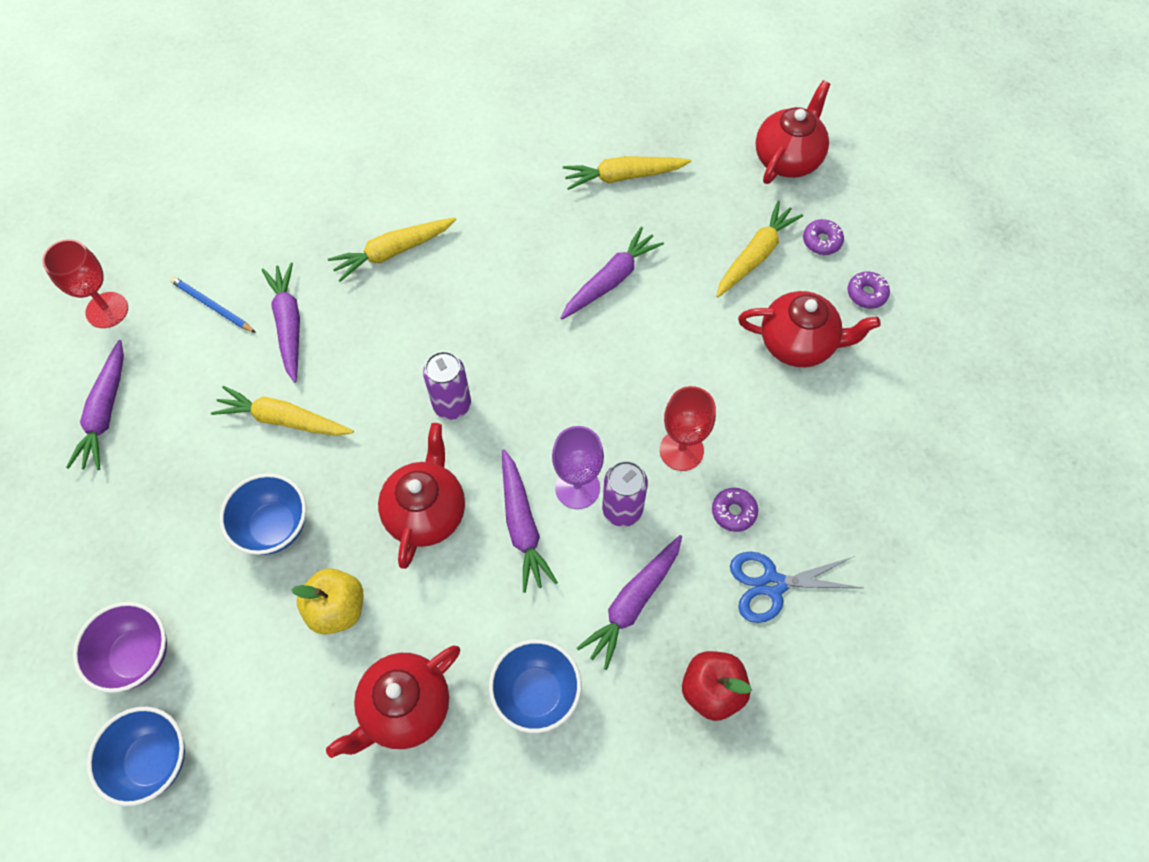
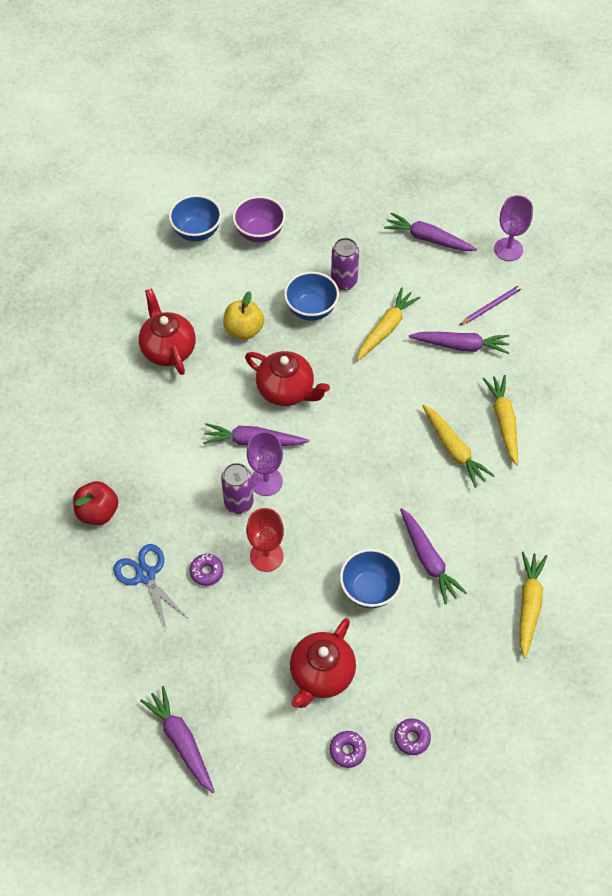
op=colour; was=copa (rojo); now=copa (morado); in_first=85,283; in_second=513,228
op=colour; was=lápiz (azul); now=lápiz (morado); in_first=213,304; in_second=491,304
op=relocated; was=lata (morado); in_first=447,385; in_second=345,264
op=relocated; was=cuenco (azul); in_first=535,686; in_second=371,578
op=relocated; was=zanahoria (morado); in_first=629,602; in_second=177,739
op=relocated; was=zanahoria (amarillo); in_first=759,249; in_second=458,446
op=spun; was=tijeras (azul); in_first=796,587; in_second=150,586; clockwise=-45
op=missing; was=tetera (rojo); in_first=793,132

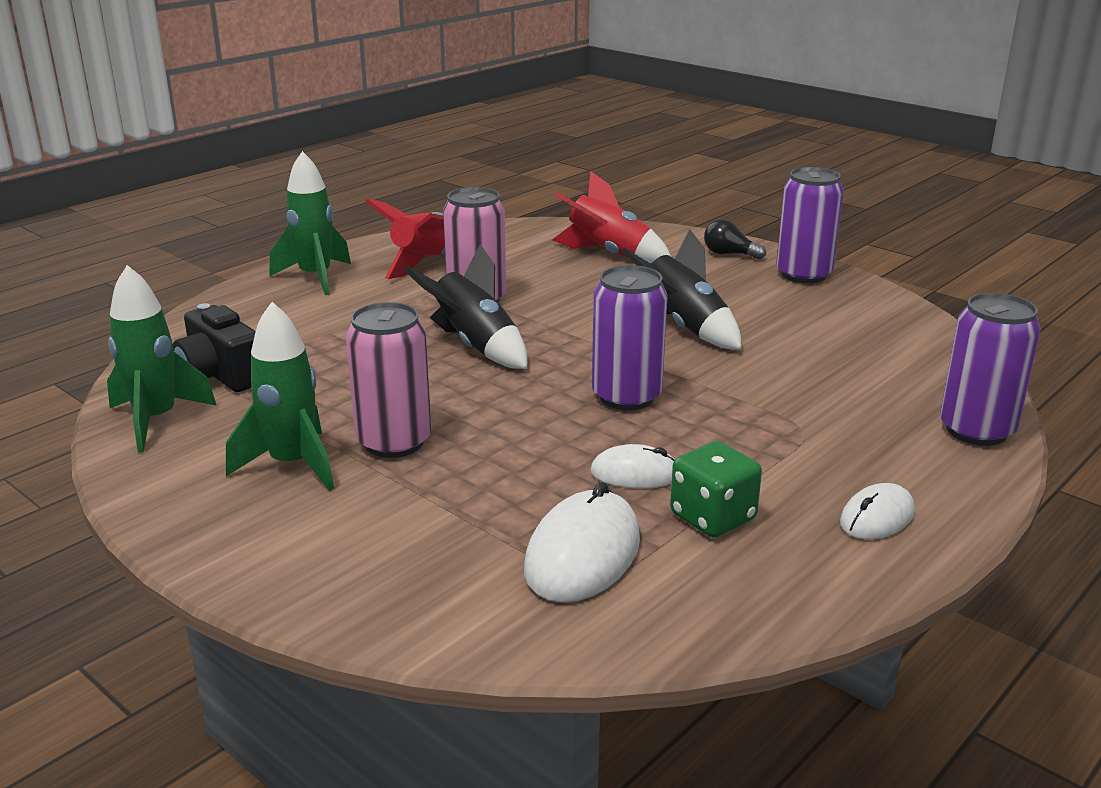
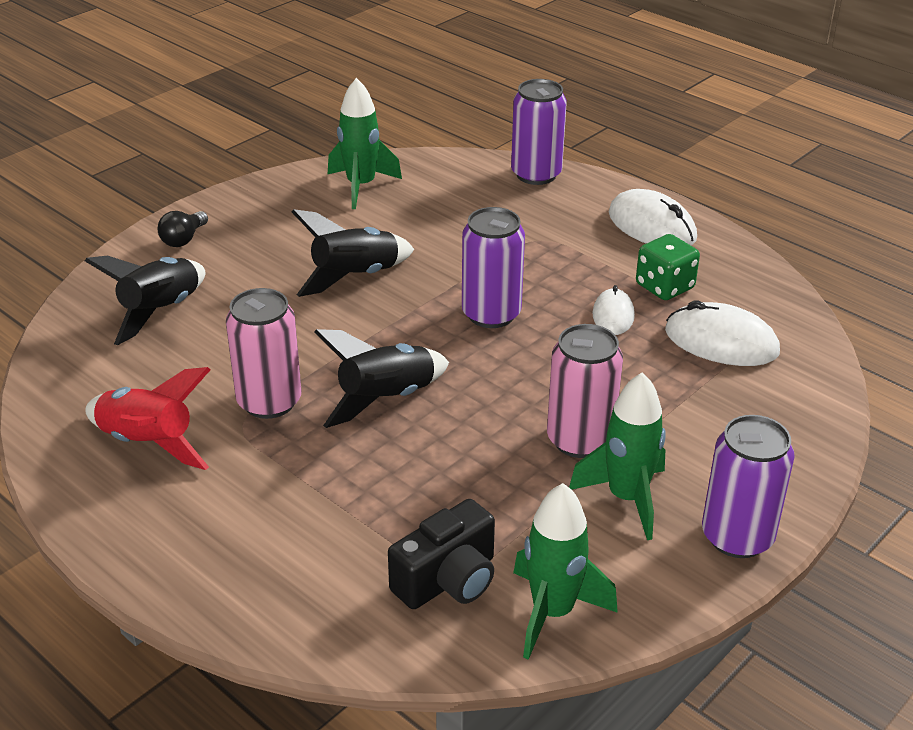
op=relocated; was=cohete (verde); in_first=310,223; in_second=365,143
op=colour; was=cohete (rojo); now=cohete (negro); in_first=611,217; in_second=145,300
op=relocated; was=lata (morado); in_first=810,225; in_second=748,486
op=size; was=ratón (blanco); in_first=877,511; in_second=653,217; ratio=1.66

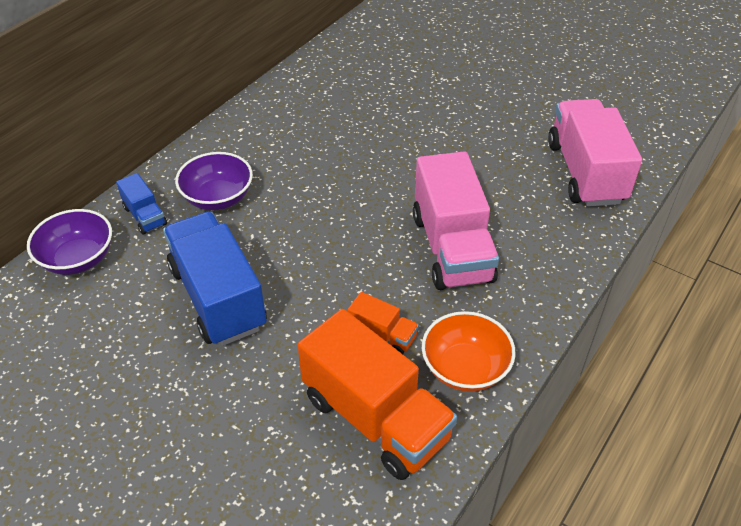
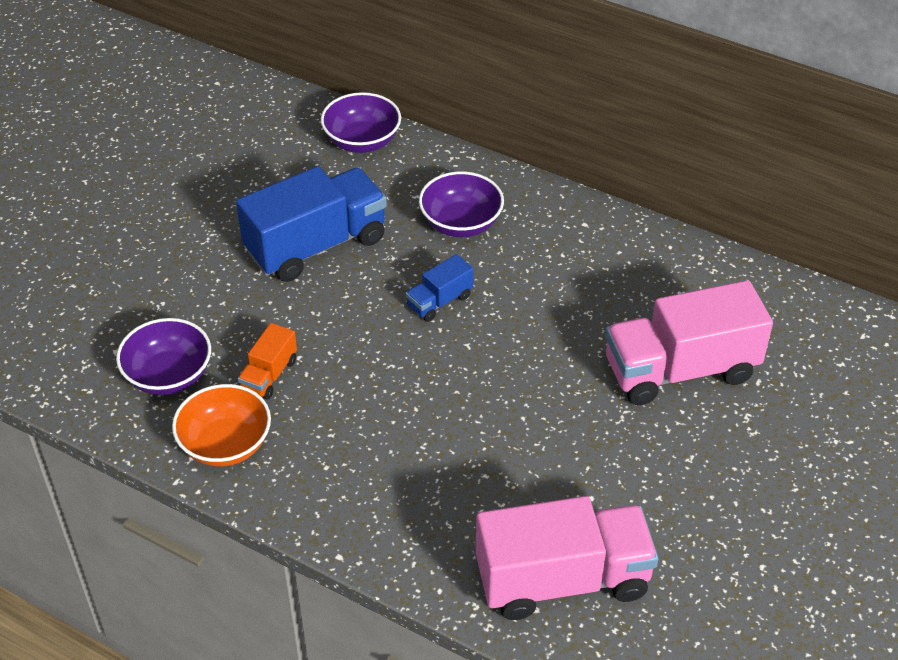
op=relocated; was=camión (azul); in_first=141,203; in_second=440,288
op=exchanged; was=camión (naranja); now=cuenco (morado); in_first=377,394; in_second=163,356
op=relocated; was=camión (rosa); in_first=456,220; in_second=689,342

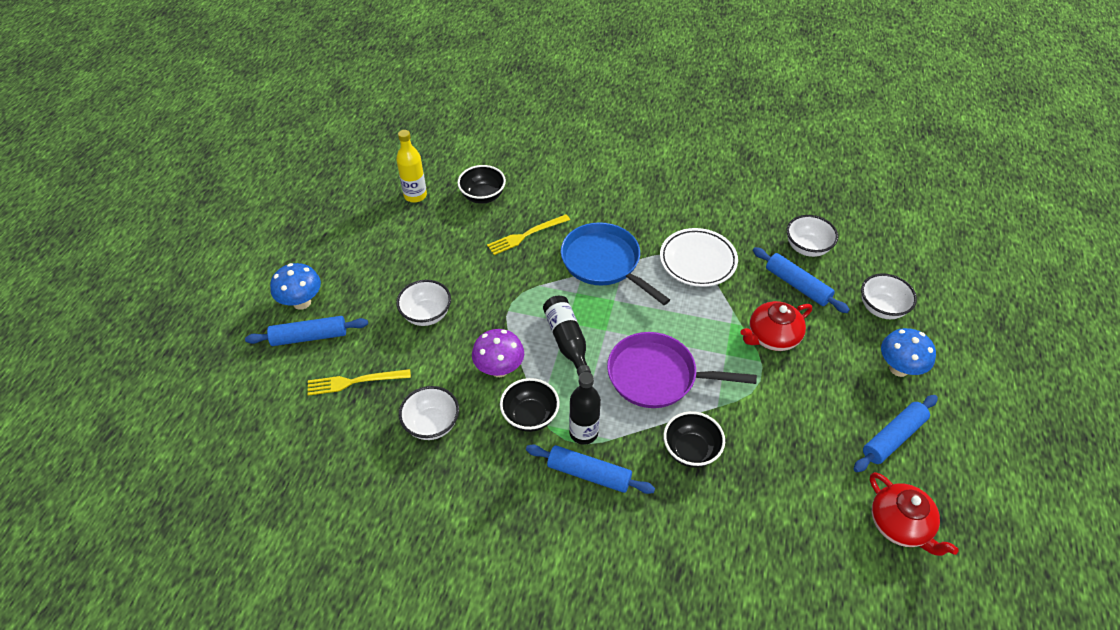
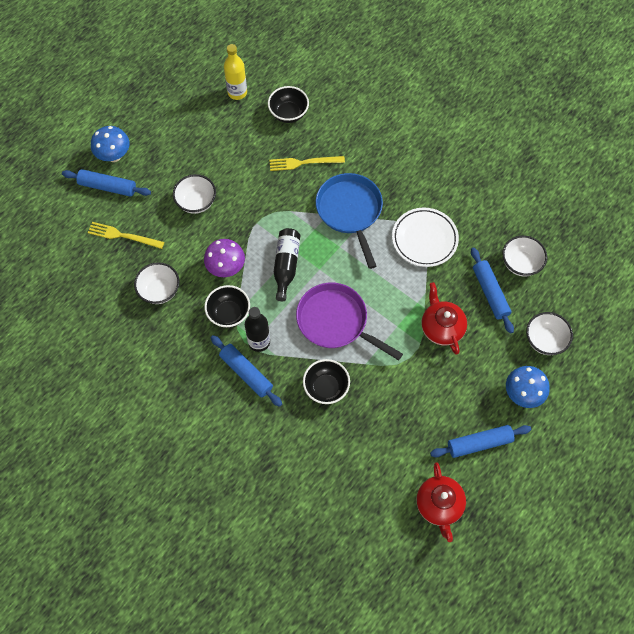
op=spun; was=tetera (rojo); in_first=776,326; in_second=444,318; clockwise=75

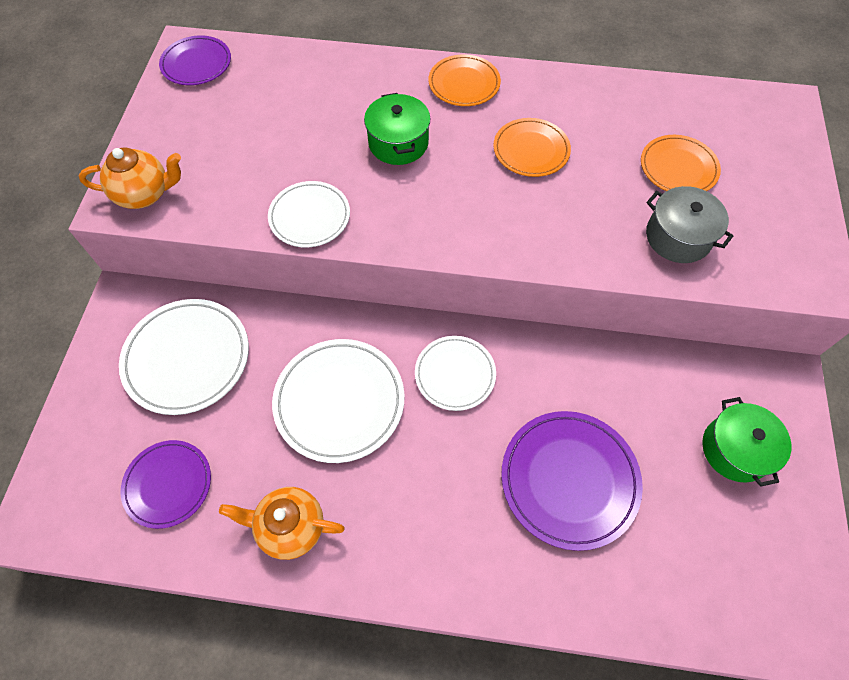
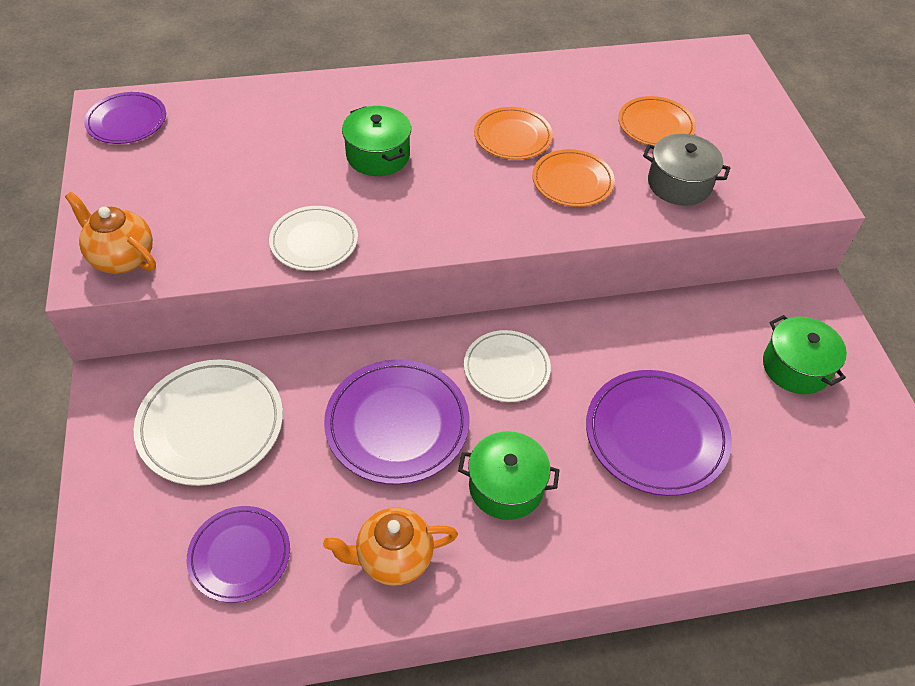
op=spun; was=tetera (naranja); in_first=130,178; in_second=110,232; clockwise=-120
op=colour; was=plato (blanco); now=plato (morado); in_first=338,401; in_second=396,422
op=relocated; was=plato (naranja); in_first=465,80; in_second=573,178
op=appeared; now=olla (verde); in_second=509,475

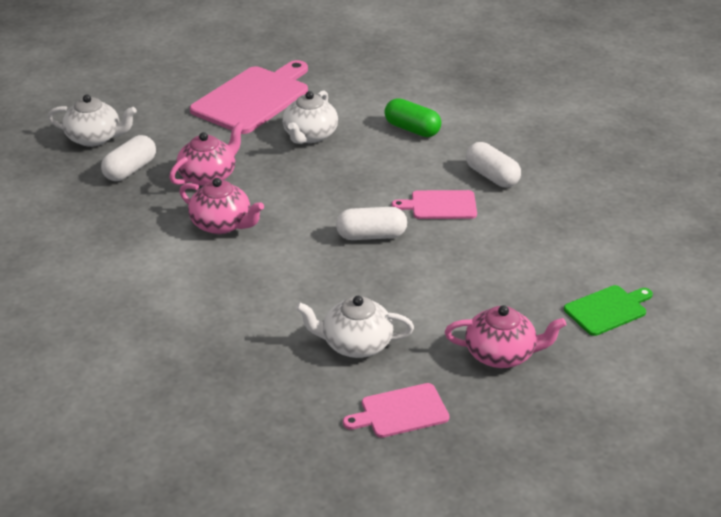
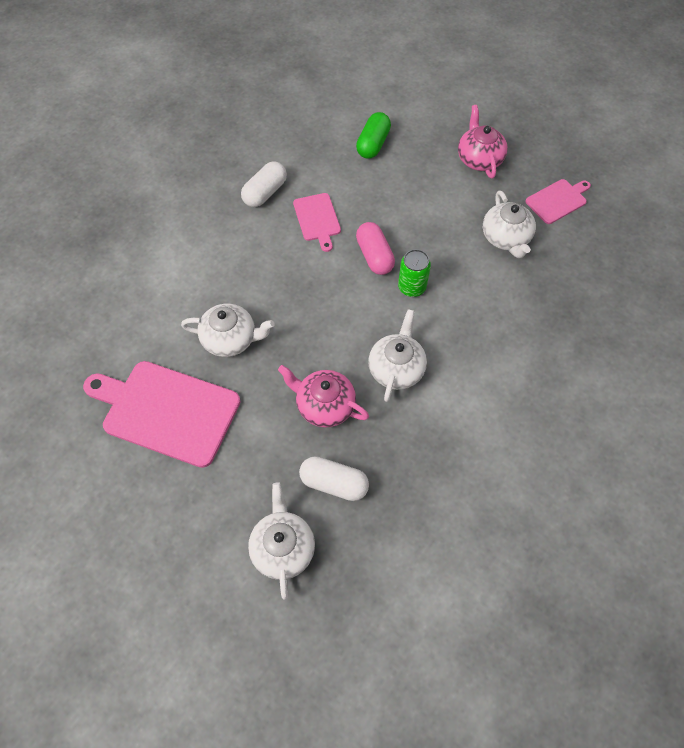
op=colour; was=tetera (rosa); now=tetera (blanco); in_first=221,206; in_second=397,355
op=colour; was=cápsula (blanco); now=cápsula (rosa); in_first=371,223; in_second=375,248
op=spun; was=tabla de cortar (rosa); in_first=396,410; in_second=558,201; clockwise=-90
op=relocated; was=cápsula (verde); in_first=412,117; in_second=373,135
op=missing; was=tabla de cortar (verde); in_first=608,310
op=appeared; now=lata (verde); in_second=414,273

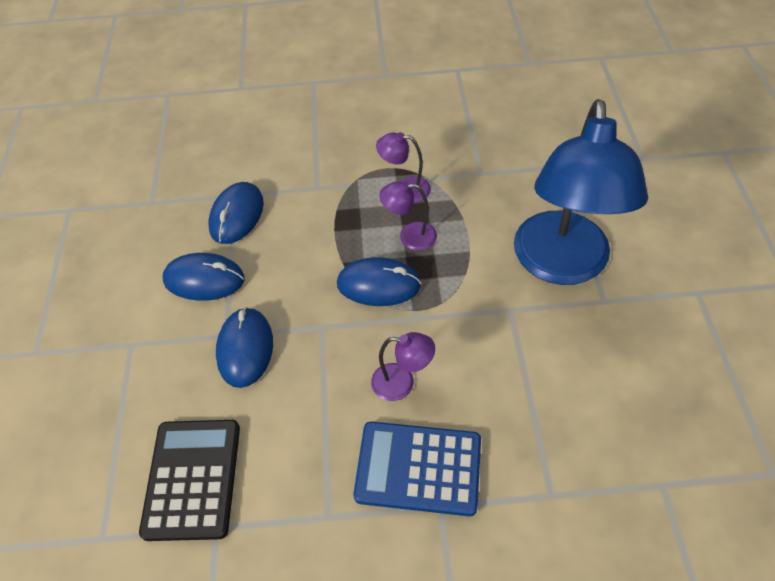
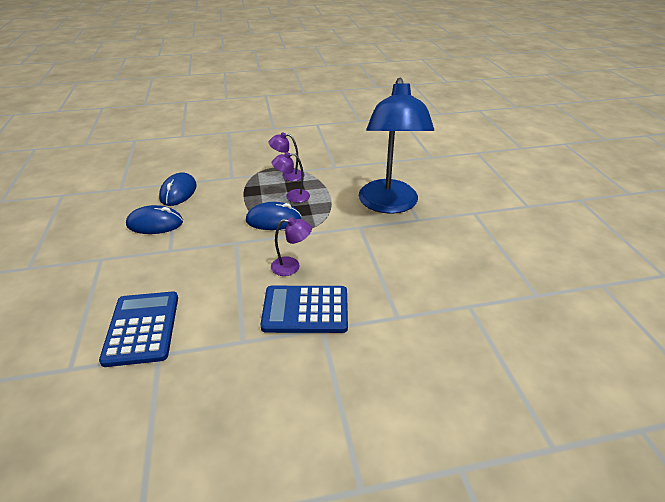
op=colour; was=calculadora (negro); now=calculadora (azul); in_first=189,480; in_second=138,329
op=missing; was=ratón (azul); in_first=244,347

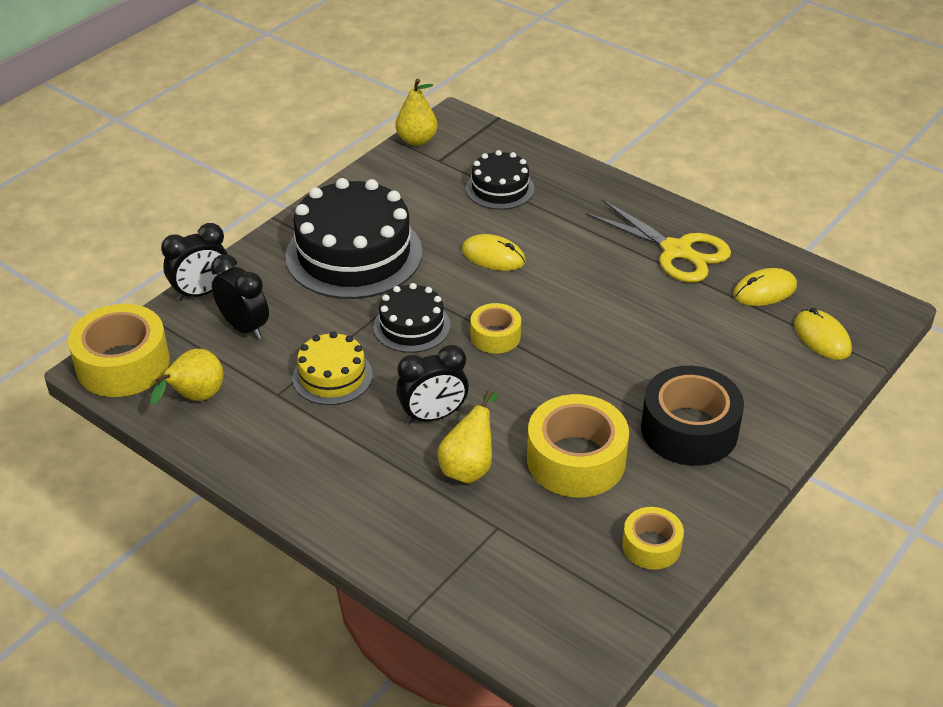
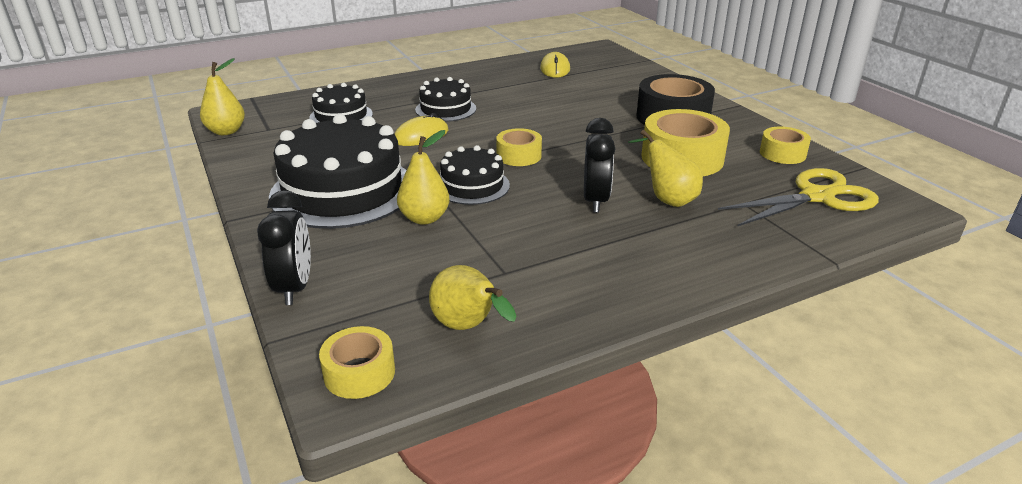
op=size; was=cinta adhesiva (amarillo); in_first=119,350; in_second=357,362; ratio=0.56
op=missing; was=despertador (negro); in_first=240,297
op=missing; was=tarta (amarillo); in_first=332,368
op=relocated; was=tijeras (amarillo); in_first=658,241; in_second=798,197
op=missing; was=ratón (amarillo); in_first=823,334
op=appeared; now=pera (amarillo); in_second=423,177
op=appeared; now=tarta (negro); in_second=445,99

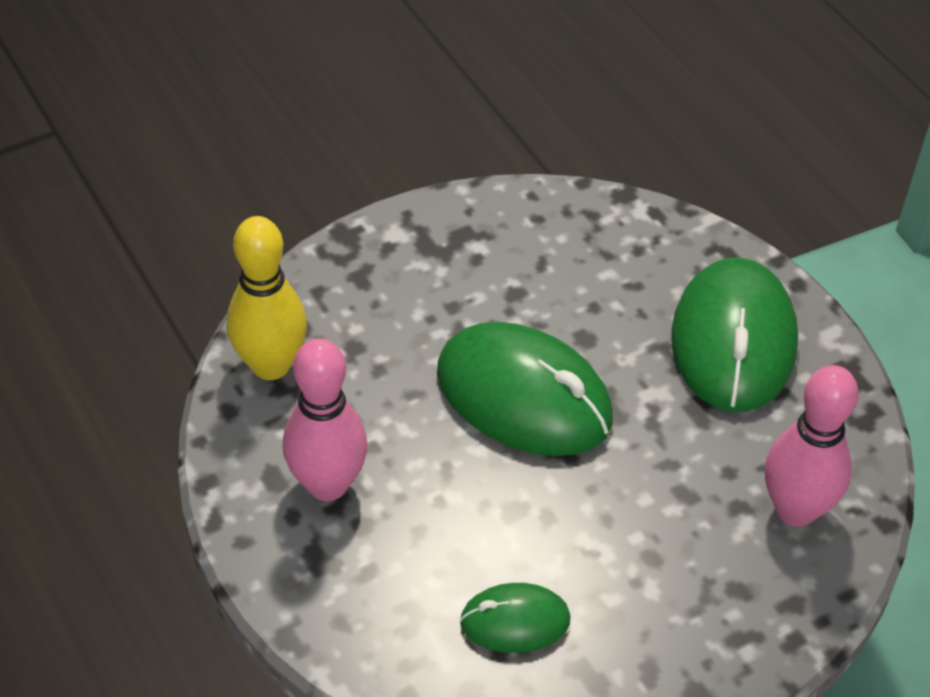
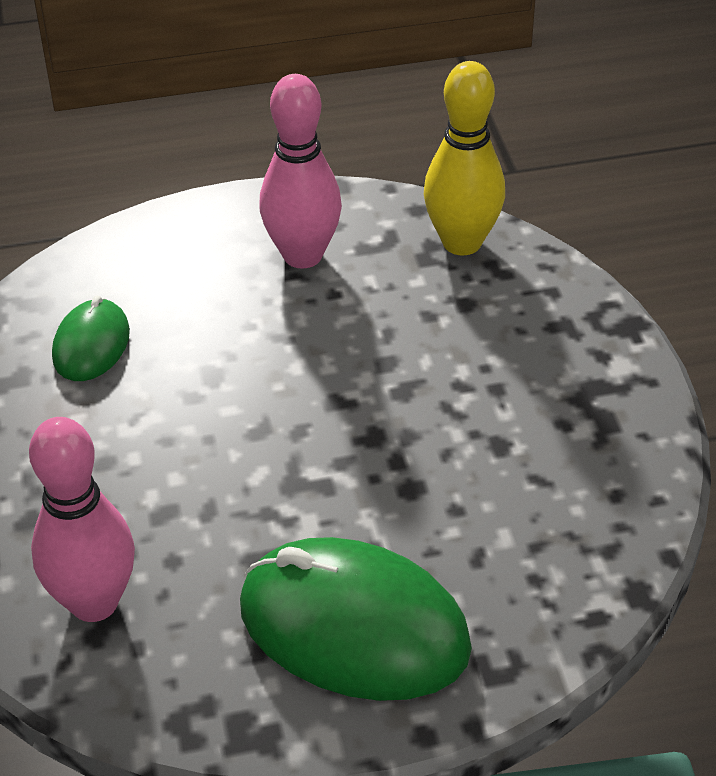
op=missing; was=ratón (verde); in_first=525,389

